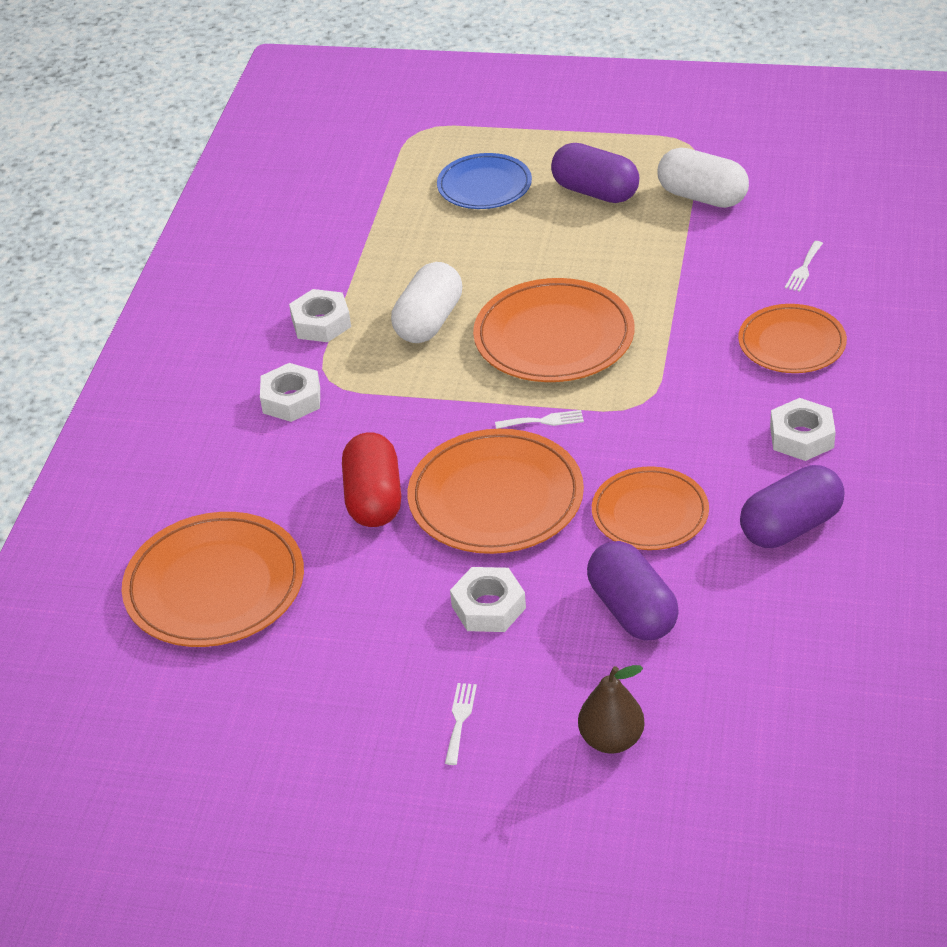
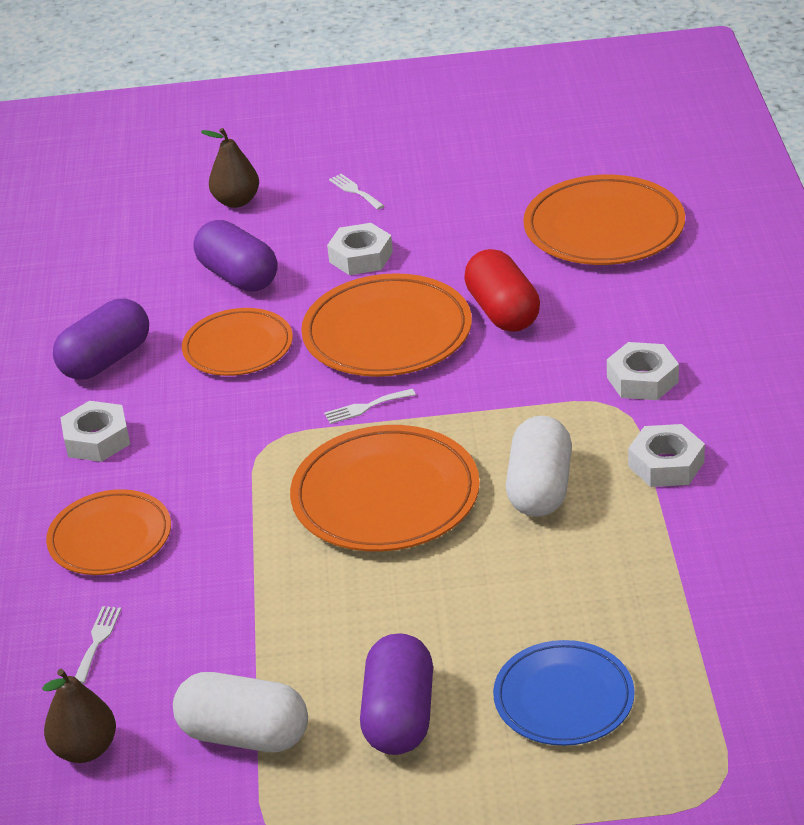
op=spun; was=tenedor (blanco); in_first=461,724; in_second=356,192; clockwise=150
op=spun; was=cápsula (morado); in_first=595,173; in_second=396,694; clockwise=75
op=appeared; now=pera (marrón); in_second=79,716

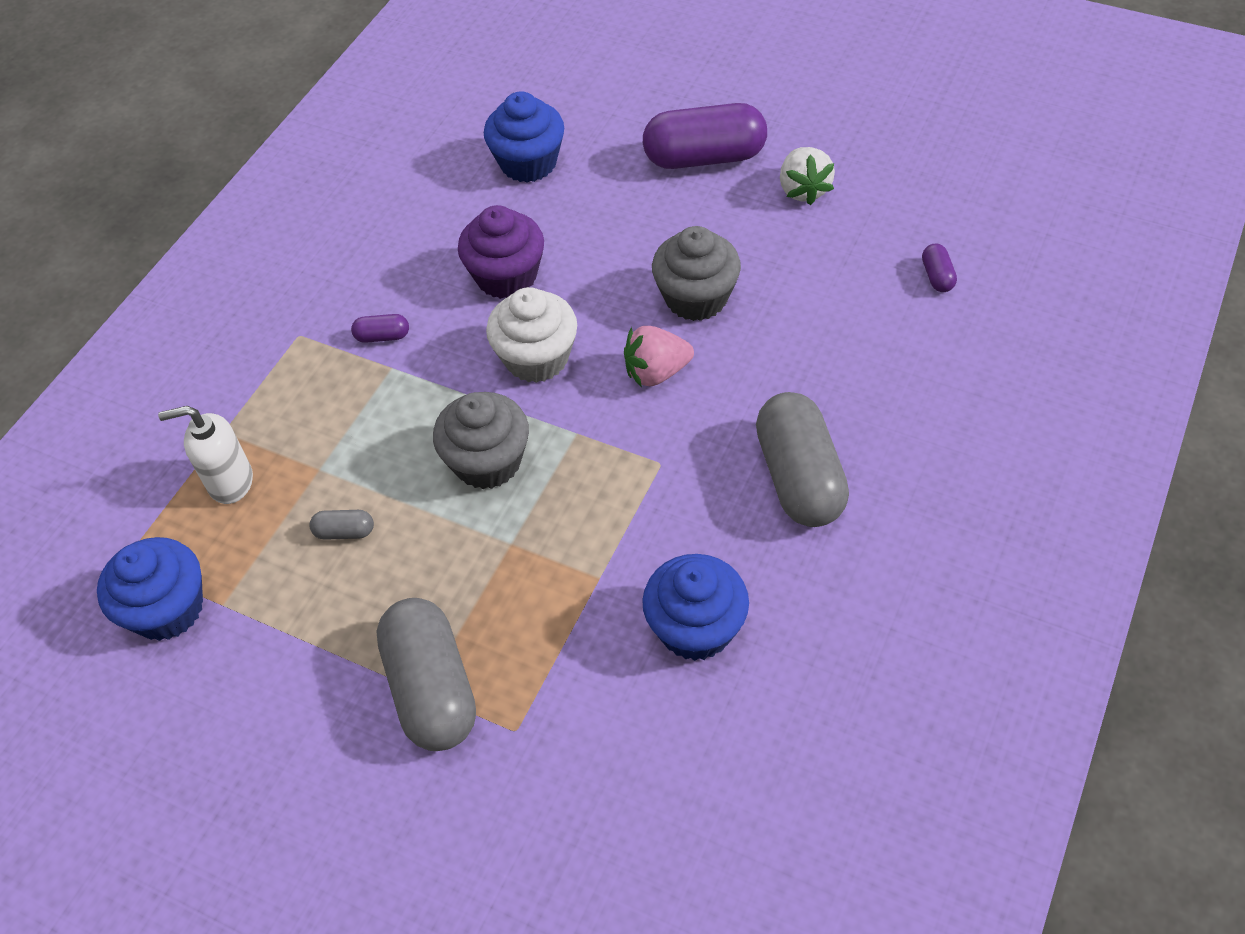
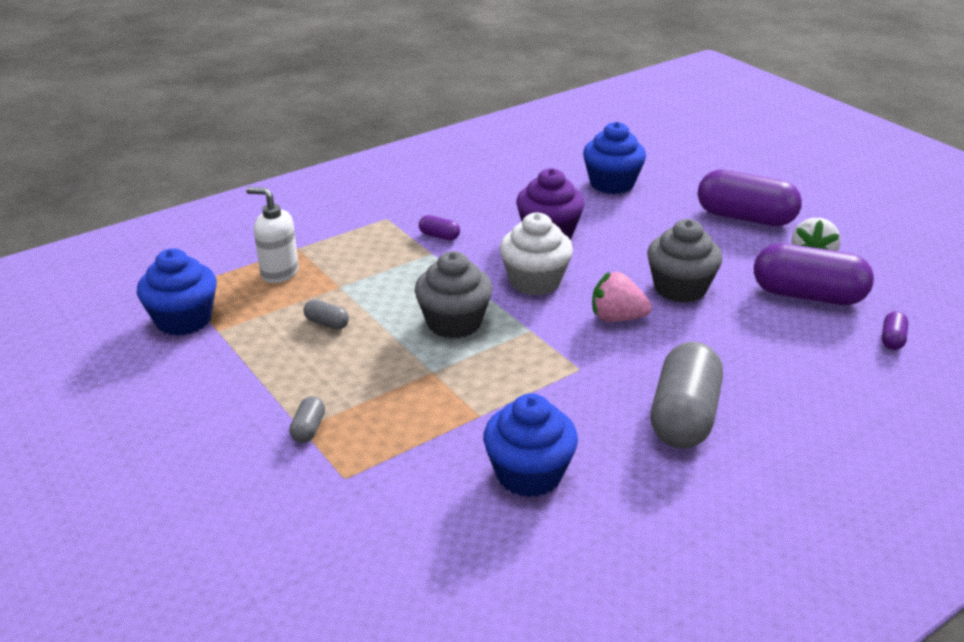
op=size; was=cápsula (gris); in_first=426,674; in_second=307,419; ratio=0.42
op=appeared; now=cápsula (morado); in_second=814,274

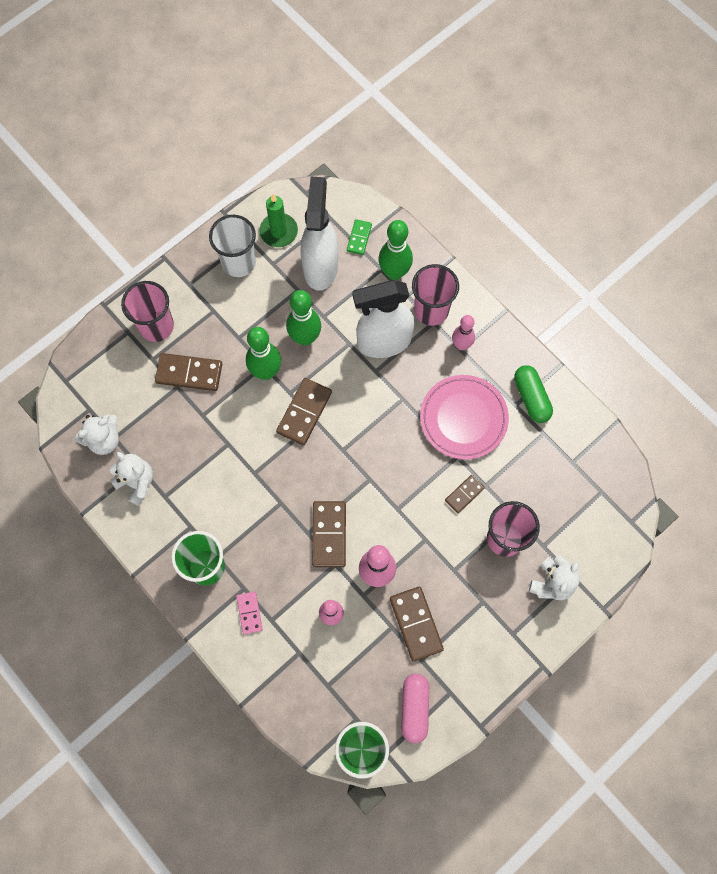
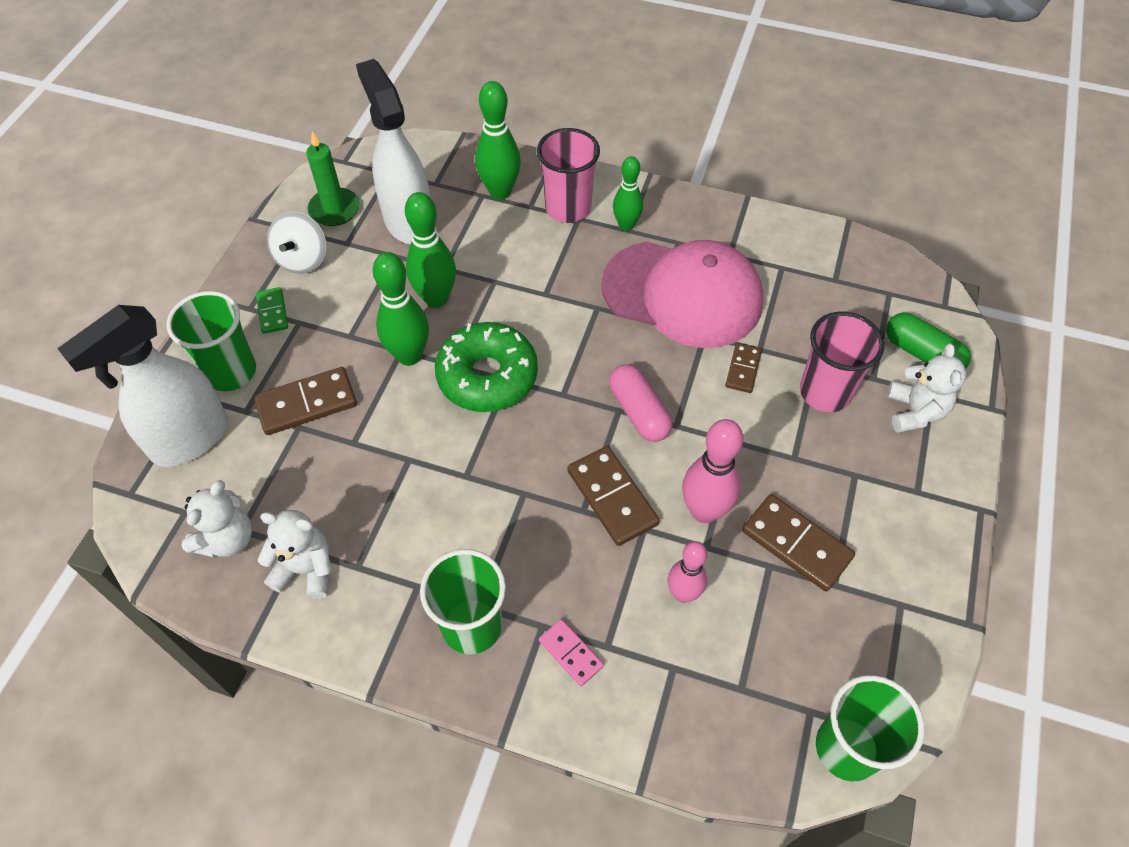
op=colour; was=vaso (rosa); now=vaso (verde); in_first=147,311; in_second=211,341
op=exchanged; was=vaso (blanco); now=peonza (blanco); in_first=232,246; in_second=296,243
op=exchanged; was=ficha de dominó (marrón); now=rosquilla (verde); in_first=304,411; in_second=486,367
op=relocated; was=ficha de dominó (verde); in_first=359,237; in_second=272,310
op=relocated; was=pulverizador (blanco); in_first=383,319; in_second=142,386
op=relocated; was=cápsula (rosa); in_first=415,708; in_second=641,403
op=exchanged; was=plato (rosa); now=gorra (rosa); in_first=464,417; in_second=682,294
op=colour; was=bolo (rosa); now=bolo (verde); in_first=463,332; in_second=628,193
op=relocated; was=cápsula (verde); in_first=533,394; in_second=928,341

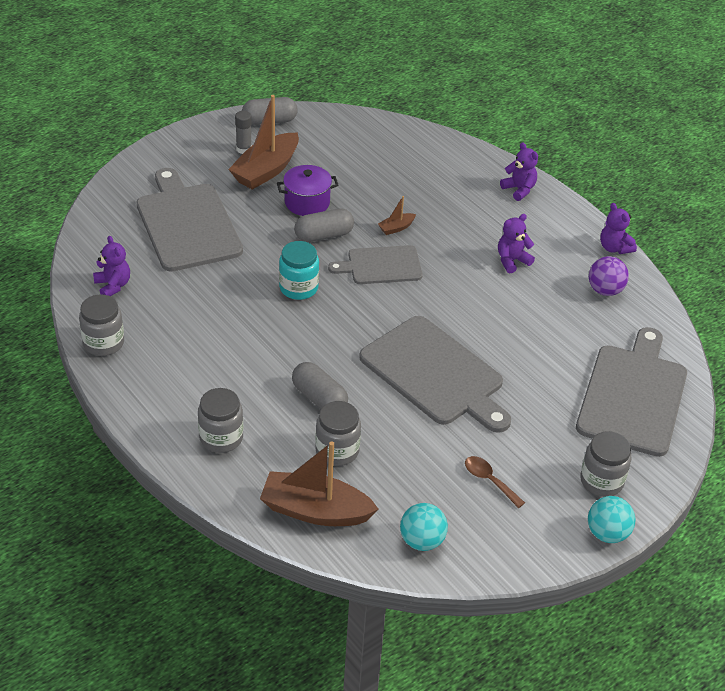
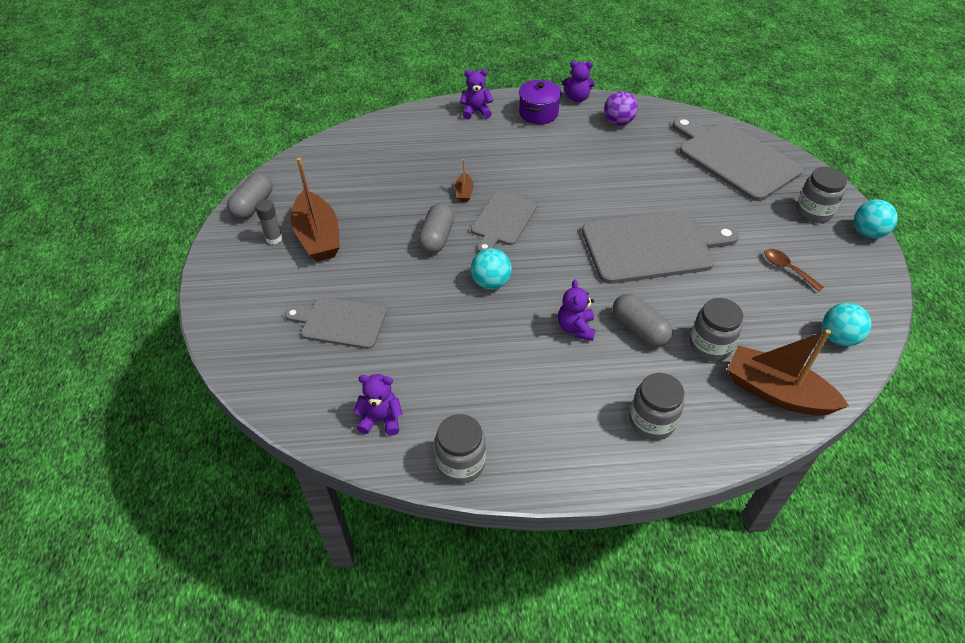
op=size; was=tabla de cortar (gris); in_first=189,220; in_second=336,323; ratio=0.59
op=spun; was=barco (marrón); in_first=319,483; in_second=788,372; clockwise=75
op=relocated; was=olla (morado); in_first=308,190; in_second=540,102
op=exchanged; was=tarro (turquesa); now=pelota (turquesa); in_first=299,270; in_second=491,269
op=spun; was=cápsula (gris); in_first=320,385; in_second=643,320; clockwise=60
op=spun; was=cuchara (marrón); in_first=495,482; in_second=794,270; clockwise=60
op=relocated; was=osito (morado); in_first=516,244; in_second=576,310

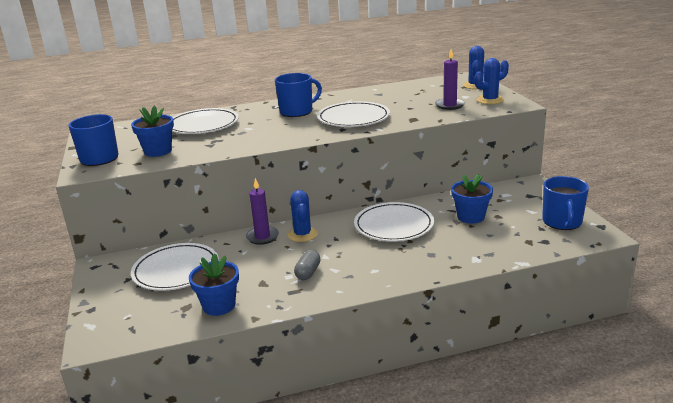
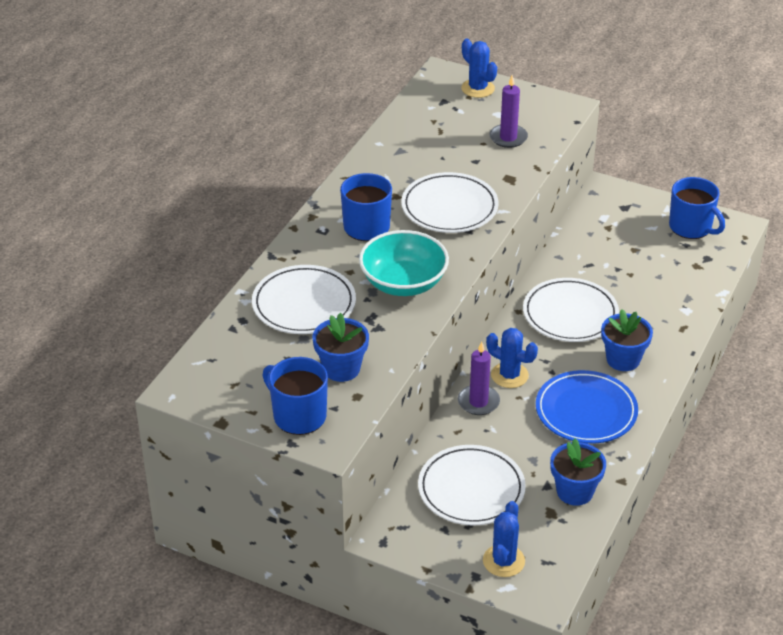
op=exchanged; was=cápsula (gris); now=plato (azul); in_first=307,265; in_second=587,407
op=relocated; was=maceta (azul); in_first=472,199; in_second=627,340
op=relocated; was=cactus (azul); in_first=492,81; in_second=504,539
op=appeared; now=cuenco (turquesa); in_second=404,263

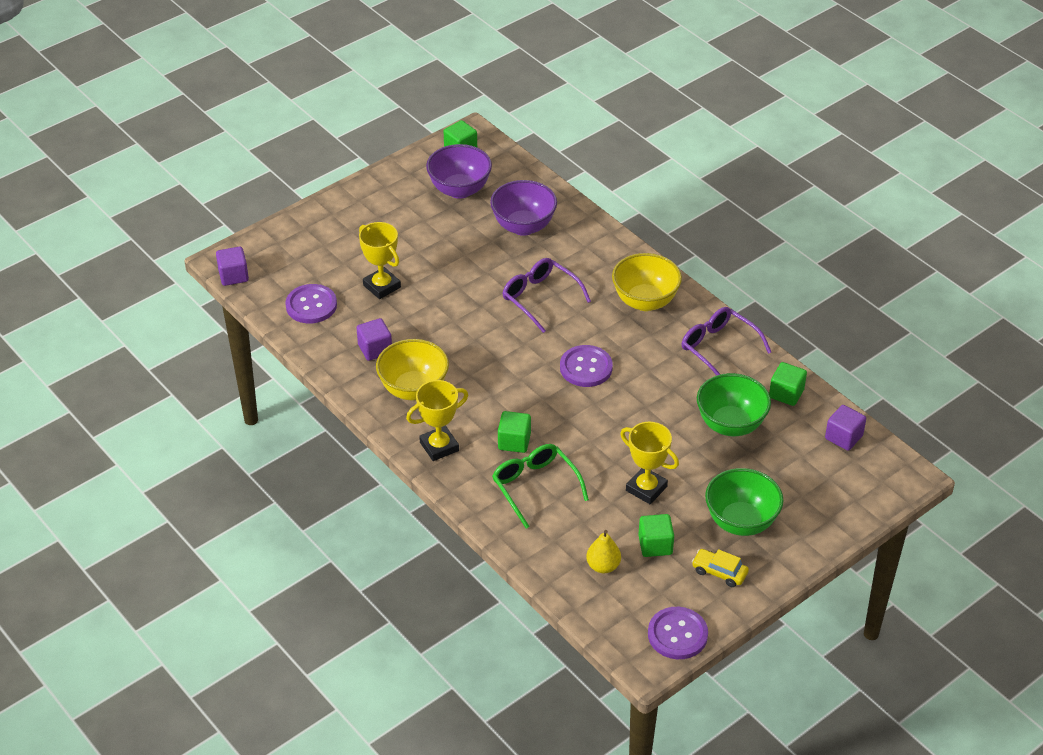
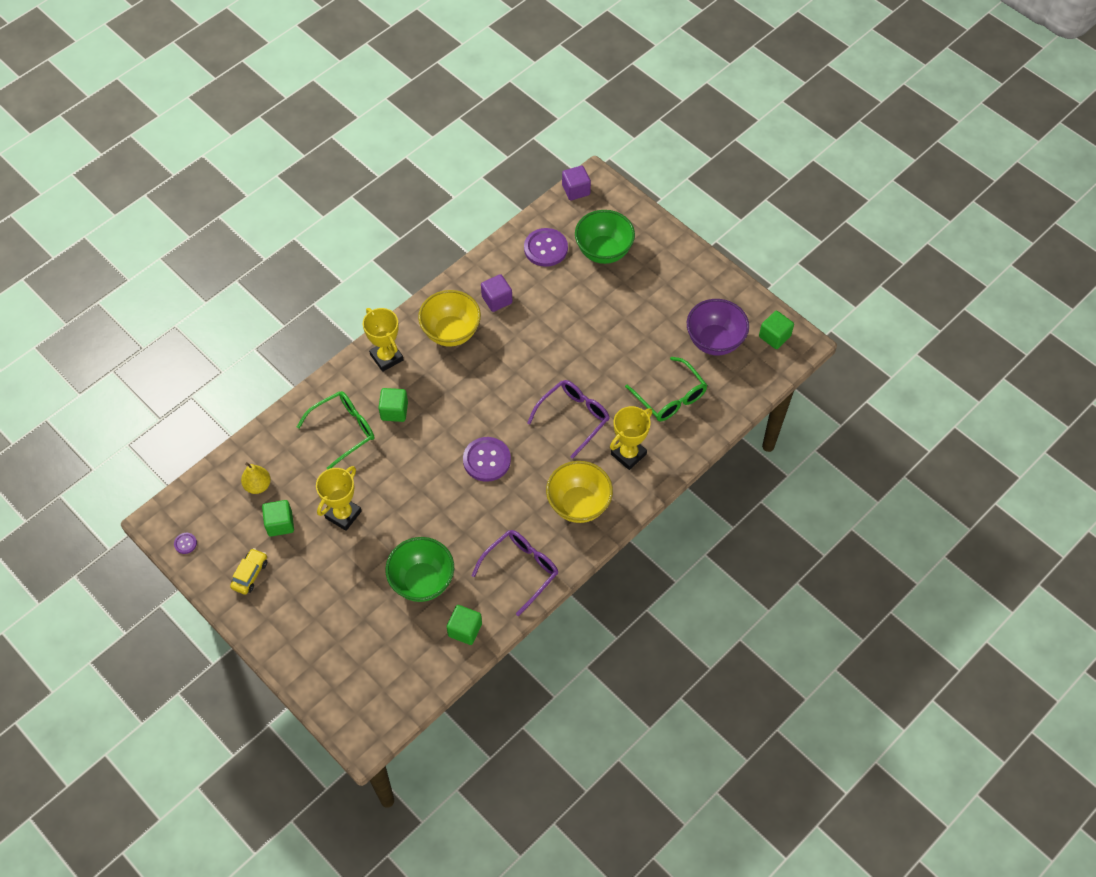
op=relocated; was=trofeo (amarillo); in_first=380,260; in_second=631,438
op=exchanged; was=cuenco (morado); now=gafas (verde); in_first=523,208; in_second=666,389
op=size; was=botón (morado); in_first=678,633; in_second=185,543; ratio=0.45
op=relocated; was=cuenco (verde); in_first=744,502; in_second=605,237
op=missing; was=cubo (morado); in_first=845,428

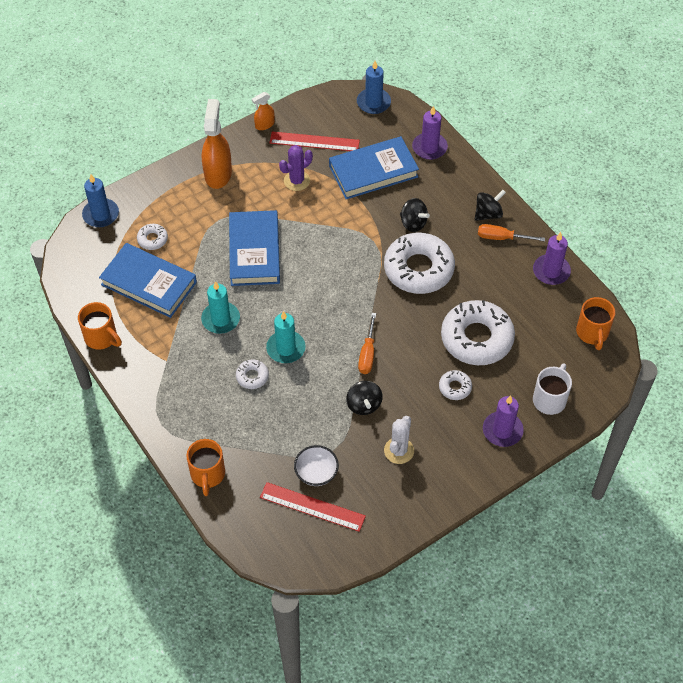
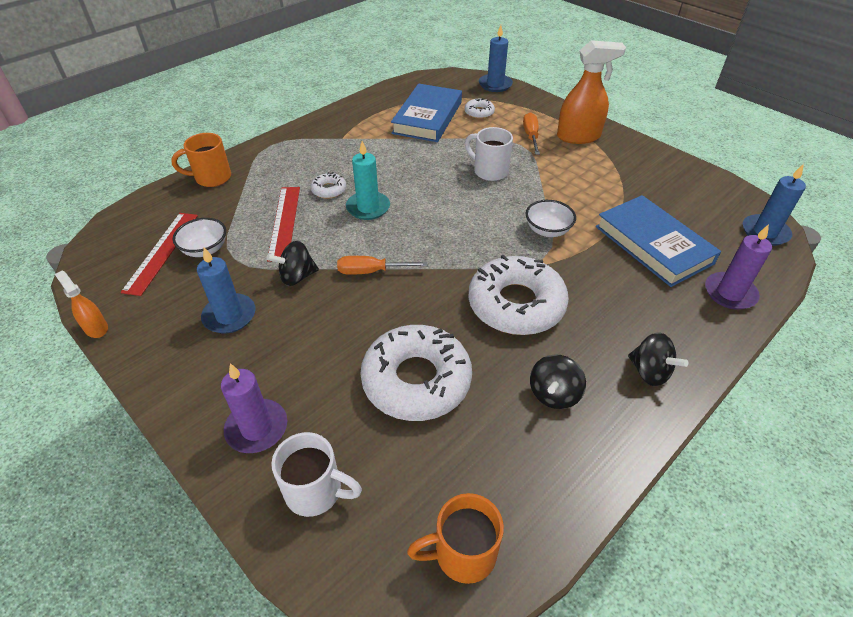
op=missing; was=taza (naranja); in_first=100,326
op=missing; was=vela (turquesa); in_first=220,307
op=exchanged; was=libro (azul); now=taza (blanco); in_first=254,248; in_second=489,154
op=relocated; was=pulverizador (naranja); in_first=263,111; in_second=81,304
op=relocated; was=regla (rojo); in_first=314,141; in_second=283,224
op=missing; was=cactus (morado); in_first=296,168
op=exchanged; was=cactus (blanco); now=vela (azul); in_first=399,440; in_second=226,290
op=relocated; was=peonza (negro); in_first=415,215; in_second=558,381
op=missing; was=rosquilla (blanco); in_first=455,385
op=relocated; was=destornillador (naranja); in_first=511,233; in_second=531,133
op=missing; was=vela (morado); in_first=552,258
op=appeared; now=cuenco (blanco); in_second=551,218

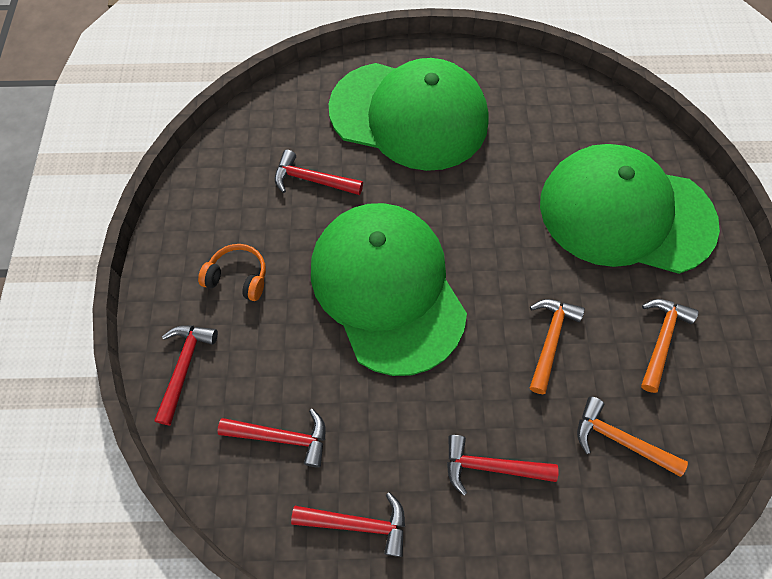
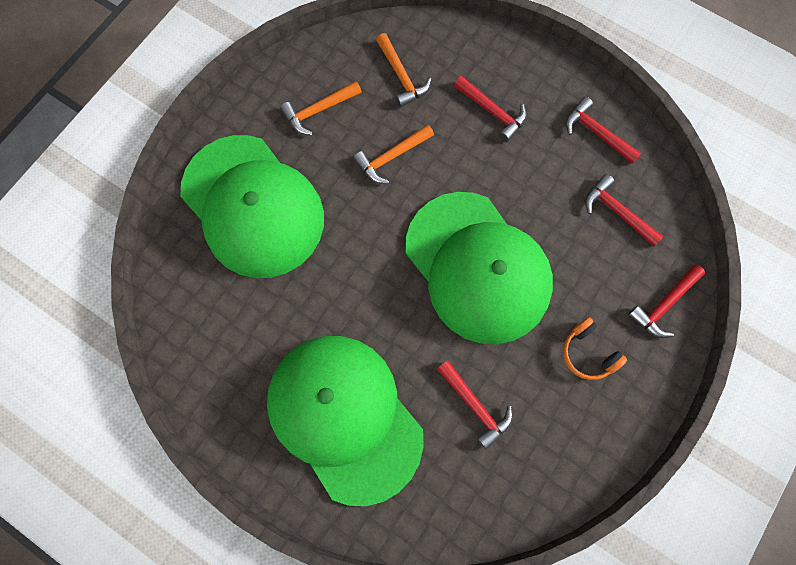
op=spun; was=gorra (verde); in_first=389,289; in_second=479,268; clockwise=-45

